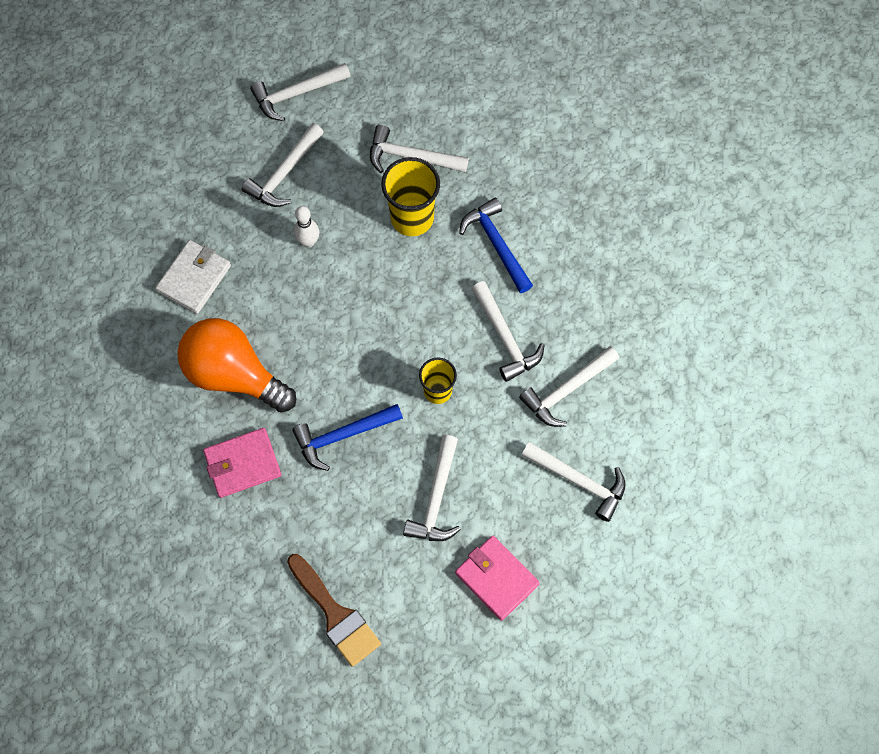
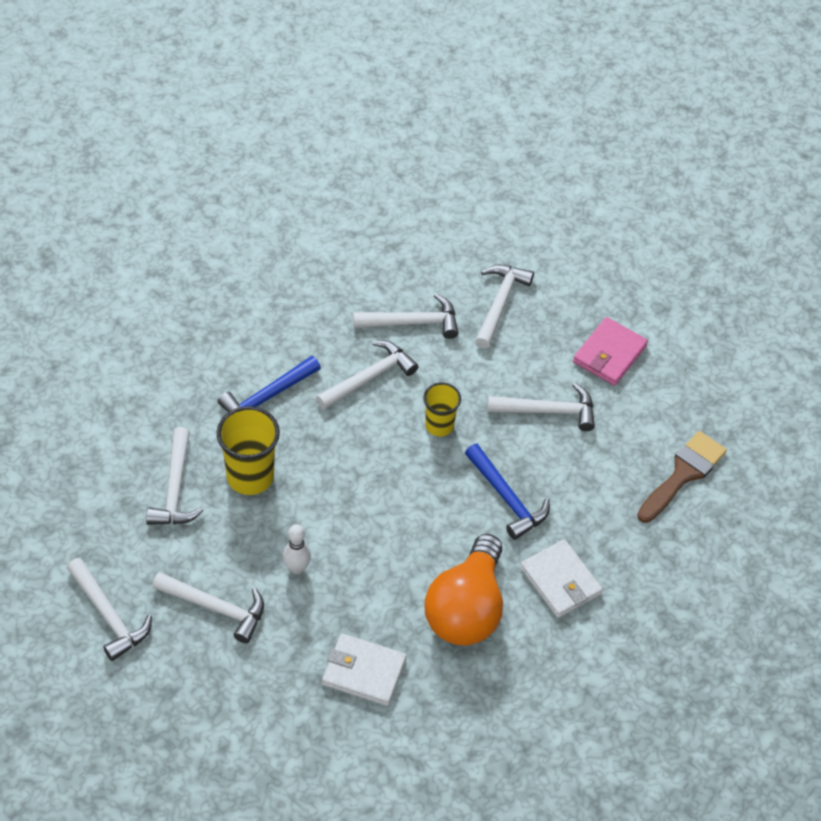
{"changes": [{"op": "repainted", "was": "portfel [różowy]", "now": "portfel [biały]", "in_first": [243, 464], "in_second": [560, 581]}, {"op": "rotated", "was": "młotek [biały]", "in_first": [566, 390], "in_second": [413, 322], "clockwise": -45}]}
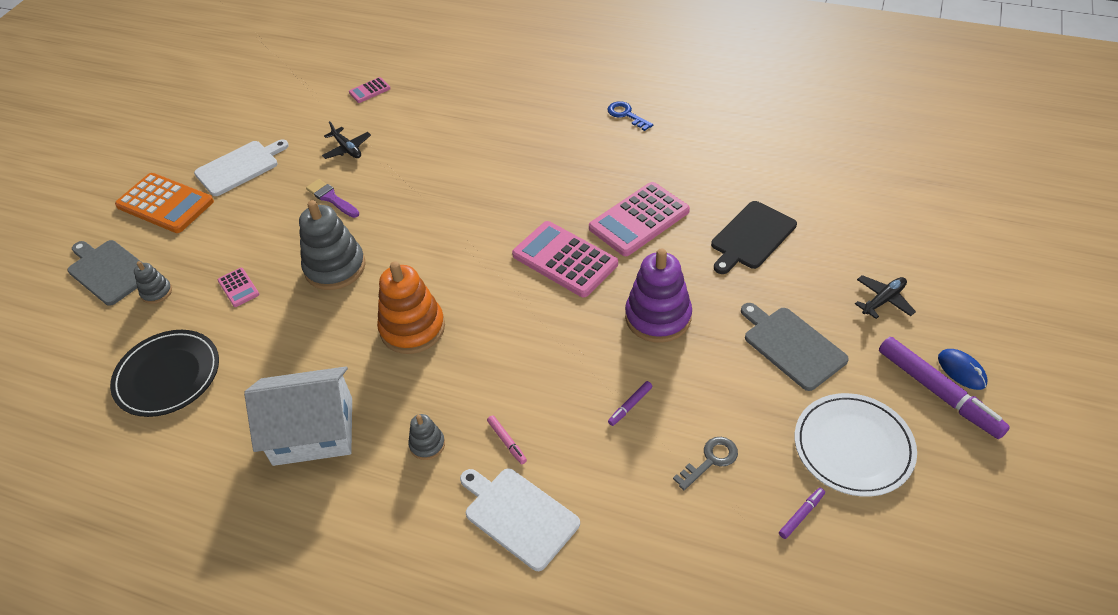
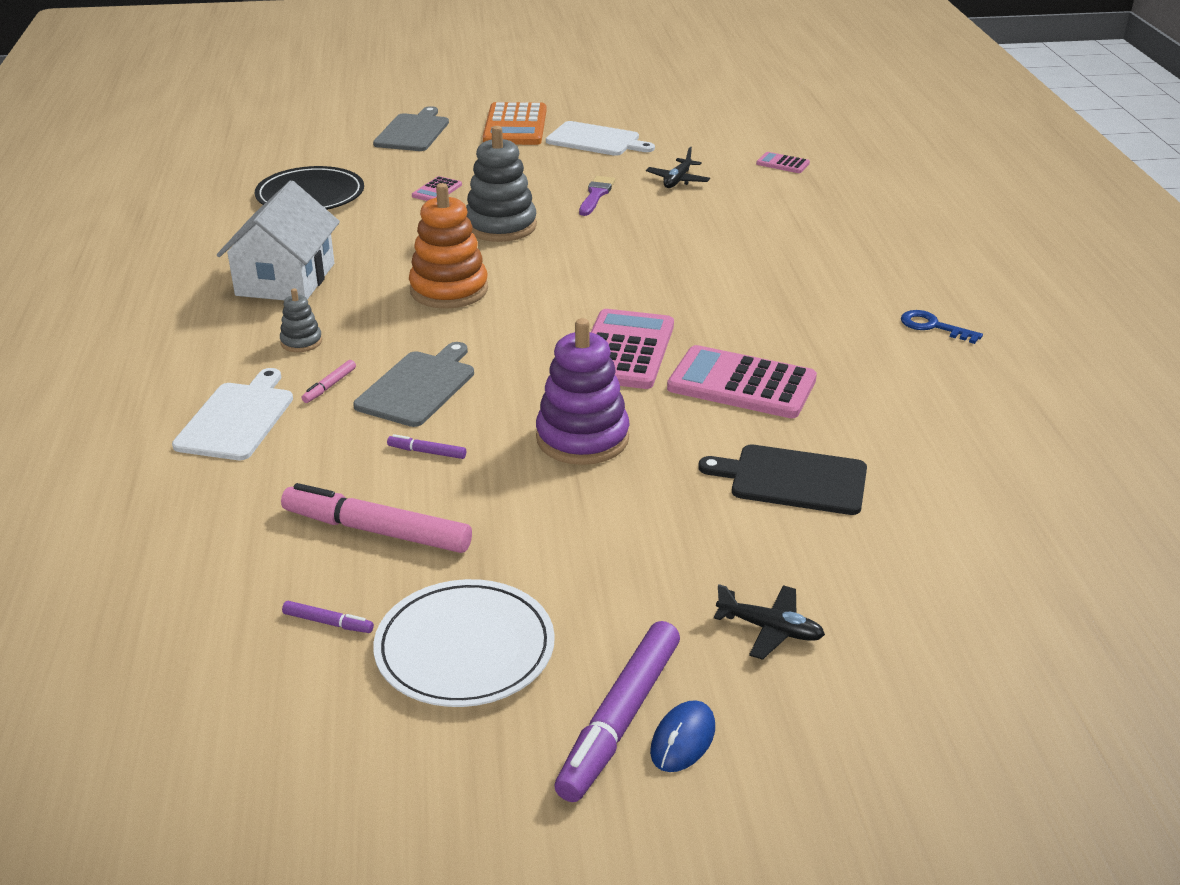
{"changes": [{"op": "gone", "was": "zabawka nakładanka [szary]", "in_first": [156, 292]}, {"op": "shifted", "was": "deska do krojenia [szary]", "in_first": [792, 346], "in_second": [418, 387]}, {"op": "swapped", "was": "klucz [szary]", "now": "flamaster [różowy]", "in_first": [710, 460], "in_second": [377, 530]}, {"op": "rotated", "was": "domek [biały]", "in_first": [313, 431], "in_second": [285, 279], "clockwise": 45}, {"op": "rotated", "was": "klucz [niebieski]", "in_first": [626, 115], "in_second": [933, 326], "clockwise": -75}]}
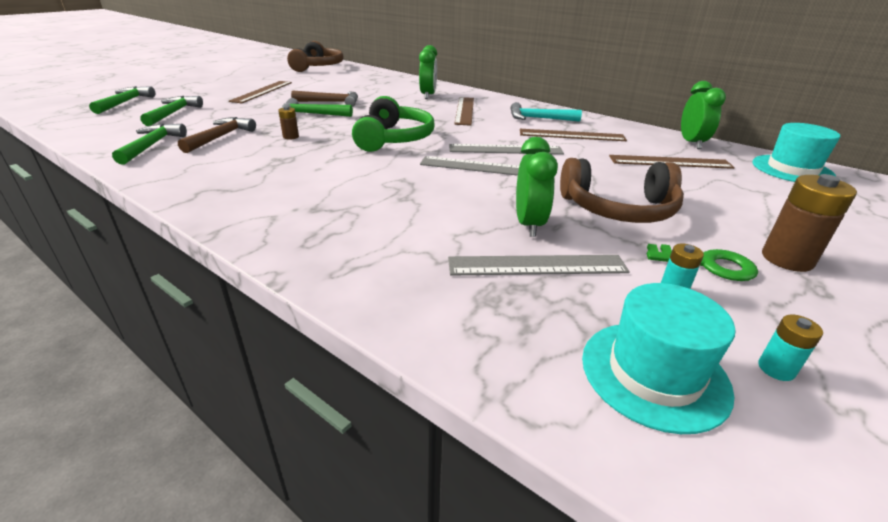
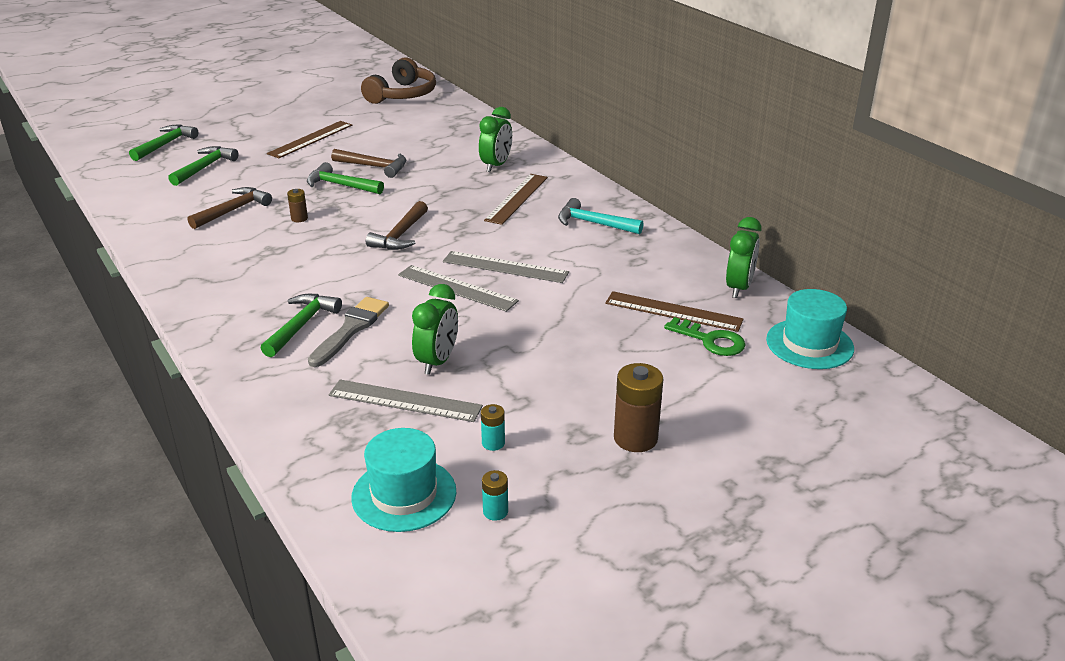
{"changes": [{"op": "gone", "was": "linijka [brązowy]", "in_first": [571, 135]}, {"op": "gone", "was": "słuchawki [brązowy]", "in_first": [618, 209]}, {"op": "new", "now": "pędzel [szary]", "in_second": [351, 329]}, {"op": "shifted", "was": "młotek [zielony]", "in_first": [152, 145], "in_second": [301, 325]}, {"op": "shifted", "was": "klucz [zielony]", "in_first": [708, 264], "in_second": [710, 340]}, {"op": "swapped", "was": "słuchawki [zielony]", "now": "młotek [brązowy]", "in_first": [394, 139], "in_second": [400, 235]}]}
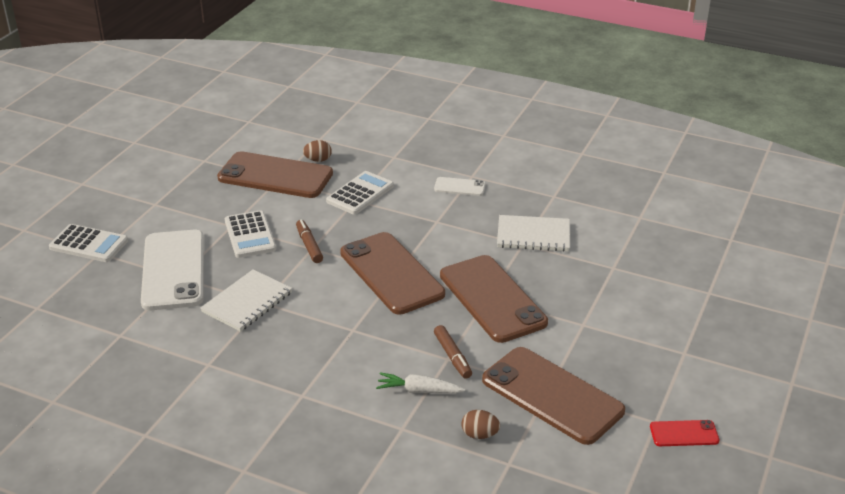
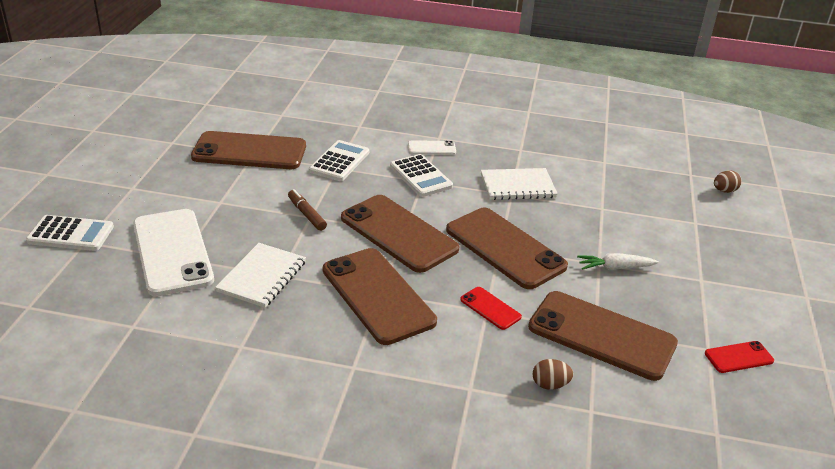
{"changes": [{"op": "new", "now": "telefon [brązowy]", "in_second": [378, 295]}, {"op": "shifted", "was": "kalkulator [biały]", "in_first": [250, 235], "in_second": [420, 176]}, {"op": "shifted", "was": "jajko [brązowy]", "in_first": [318, 160], "in_second": [724, 191]}, {"op": "shifted", "was": "marchewka [biały]", "in_first": [418, 390], "in_second": [614, 268]}, {"op": "swapped", "was": "flamaster [brązowy]", "now": "telefon [czerwony]", "in_first": [452, 356], "in_second": [490, 308]}]}
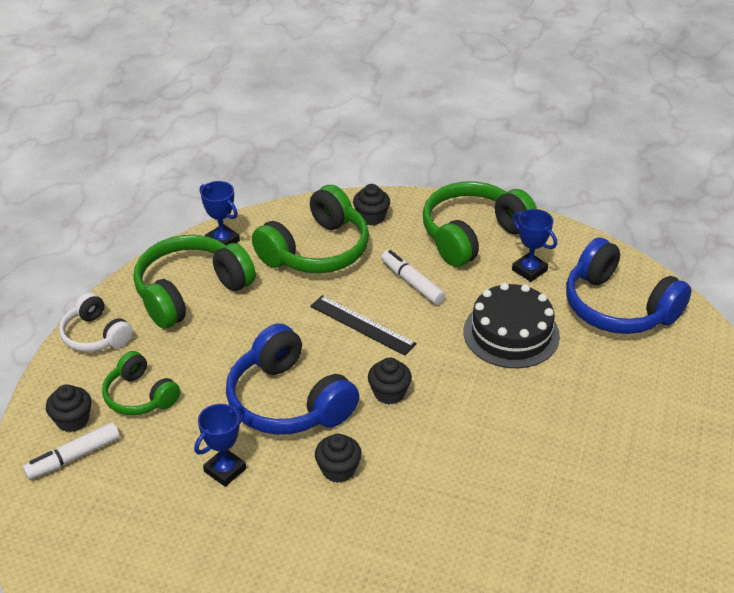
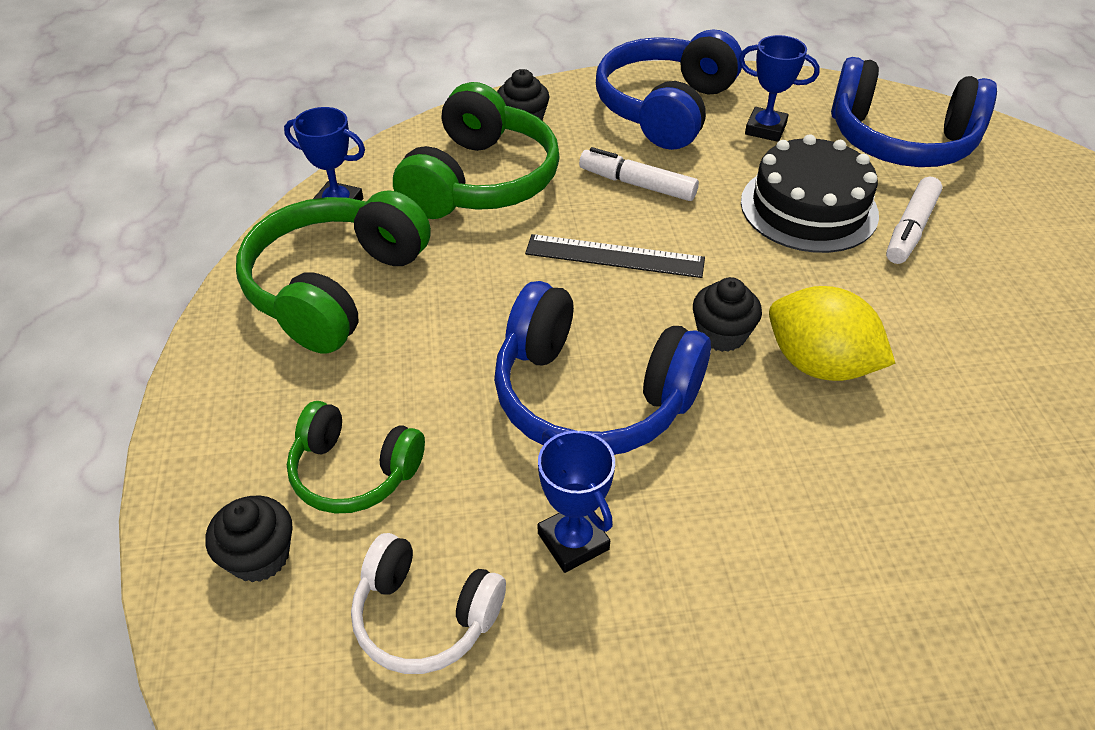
{"changes": [{"op": "gone", "was": "muffinka [czarny]", "in_first": [338, 469]}, {"op": "new", "now": "cytryna [żółty]", "in_second": [819, 364]}, {"op": "shifted", "was": "flamaster [biały]", "in_first": [74, 457], "in_second": [910, 229]}, {"op": "shifted", "was": "słuchawki [biały]", "in_first": [96, 335], "in_second": [425, 616]}, {"op": "repainted", "was": "słuchawki [zielony]", "now": "słuchawki [niebieski]", "in_first": [473, 235], "in_second": [666, 108]}, {"op": "rotated", "was": "puchar [niebieski]", "in_first": [225, 470], "in_second": [573, 541], "clockwise": -45}]}
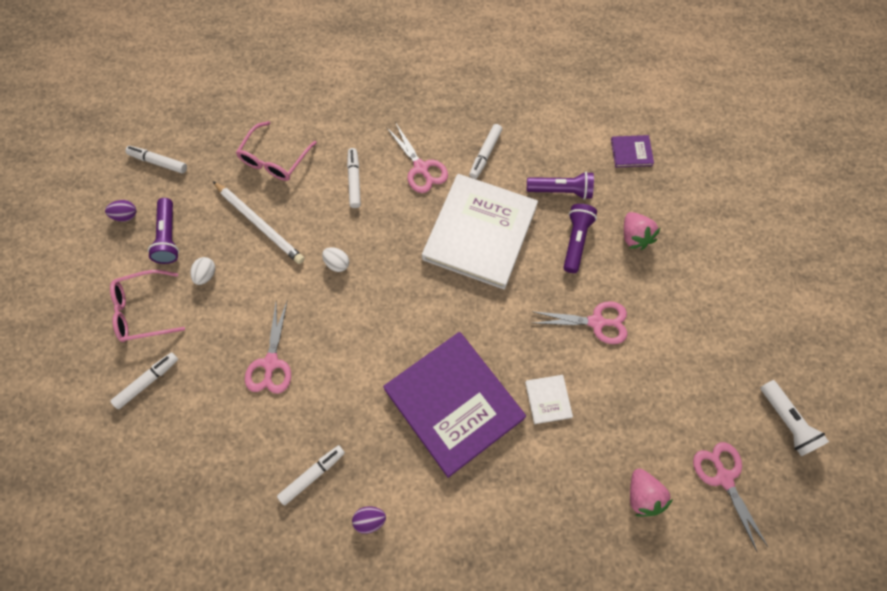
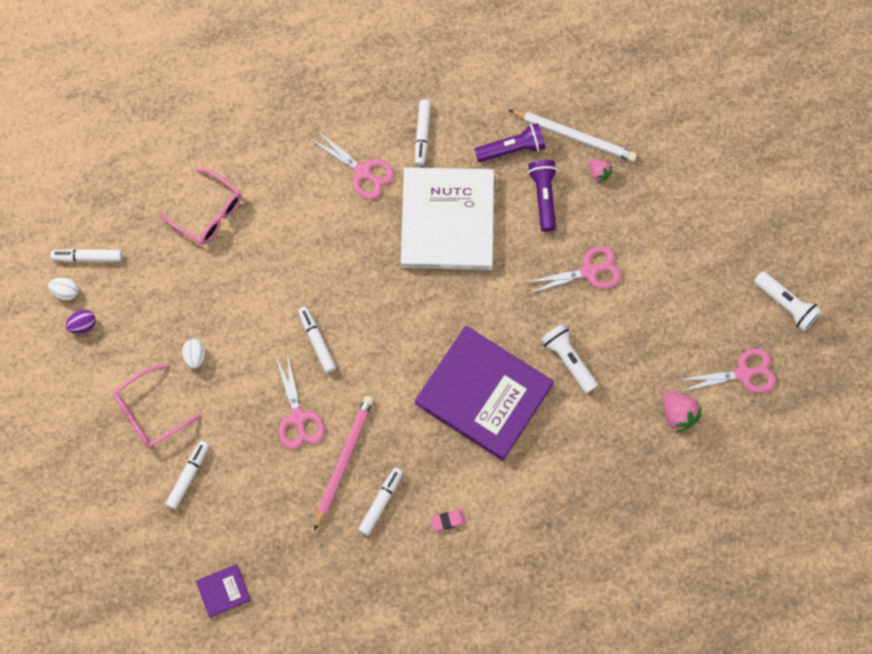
{"changes": [{"op": "gone", "was": "latarka [fioletowy]", "in_first": [168, 237]}, {"op": "new", "now": "ołówek [różowy]", "in_second": [343, 460]}, {"op": "shifted", "was": "ołówek [biały]", "in_first": [260, 224], "in_second": [574, 136]}, {"op": "shifted", "was": "jajko [biały]", "in_first": [337, 263], "in_second": [66, 292]}, {"op": "shifted", "was": "flamaster [biały]", "in_first": [354, 181], "in_second": [317, 341]}, {"op": "shifted", "was": "książka [fioletowy]", "in_first": [631, 152], "in_second": [223, 590]}, {"op": "swapped", "was": "jajko [fioletowy]", "now": "gumka do mazania [różowy]", "in_first": [370, 520], "in_second": [448, 521]}, {"op": "swapped", "was": "książka [biały]", "now": "latarka [biały]", "in_first": [548, 399], "in_second": [568, 359]}, {"op": "rotated", "was": "okulary [różowy]", "in_first": [274, 159], "in_second": [208, 213], "clockwise": -60}, {"op": "rotated", "was": "nożyczki [różowy]", "in_first": [723, 477], "in_second": [743, 373], "clockwise": 120}, {"op": "scaled", "was": "truskawka [różowy]", "in_first": [634, 237], "in_second": [598, 173], "ratio": 0.63}]}
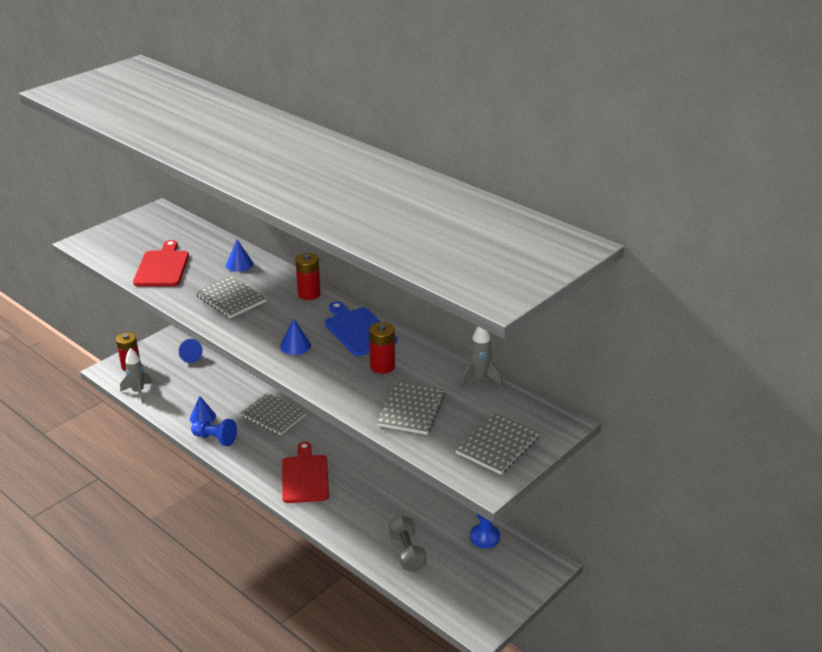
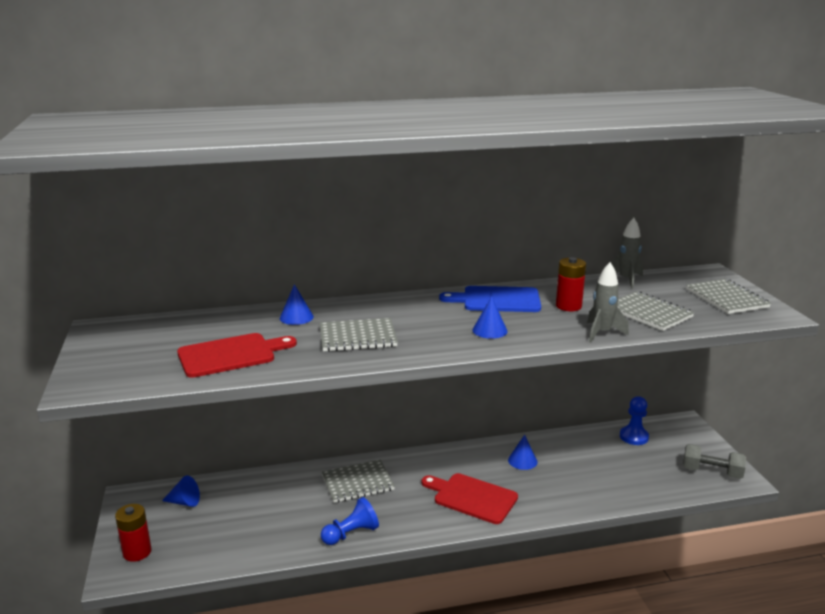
{"changes": [{"op": "gone", "was": "bateria [czerwony]", "in_first": [309, 294]}, {"op": "shifted", "was": "rakieta [szary]", "in_first": [138, 392], "in_second": [602, 333]}, {"op": "shifted", "was": "stożek [niebieski]", "in_first": [202, 417], "in_second": [522, 461]}, {"op": "shifted", "was": "hantel [szary]", "in_first": [407, 553], "in_second": [711, 472]}, {"op": "rotated", "was": "deska do krojenia [czerwony]", "in_first": [162, 267], "in_second": [231, 355], "clockwise": 120}]}
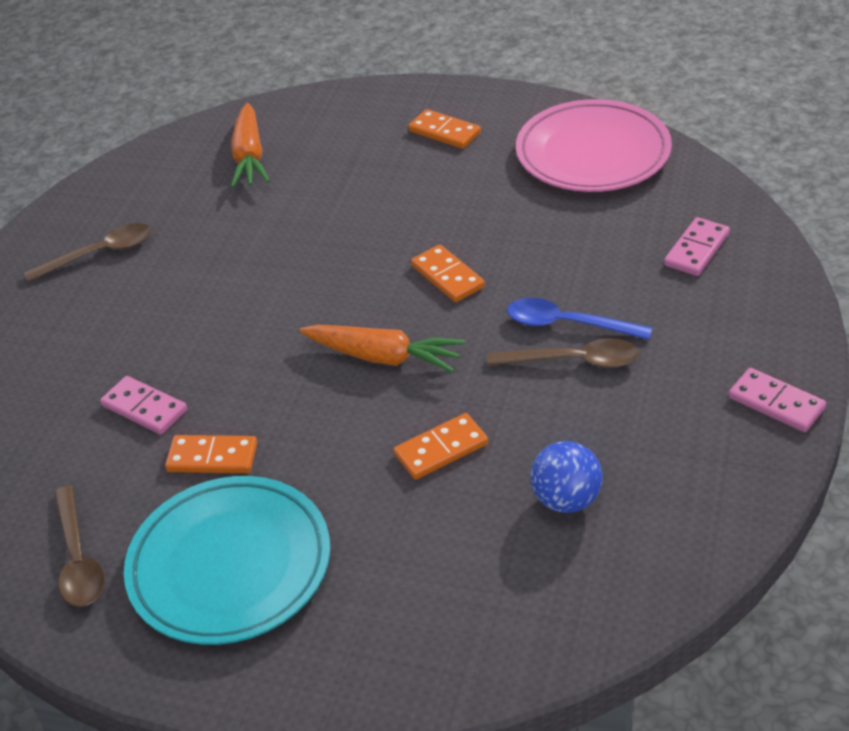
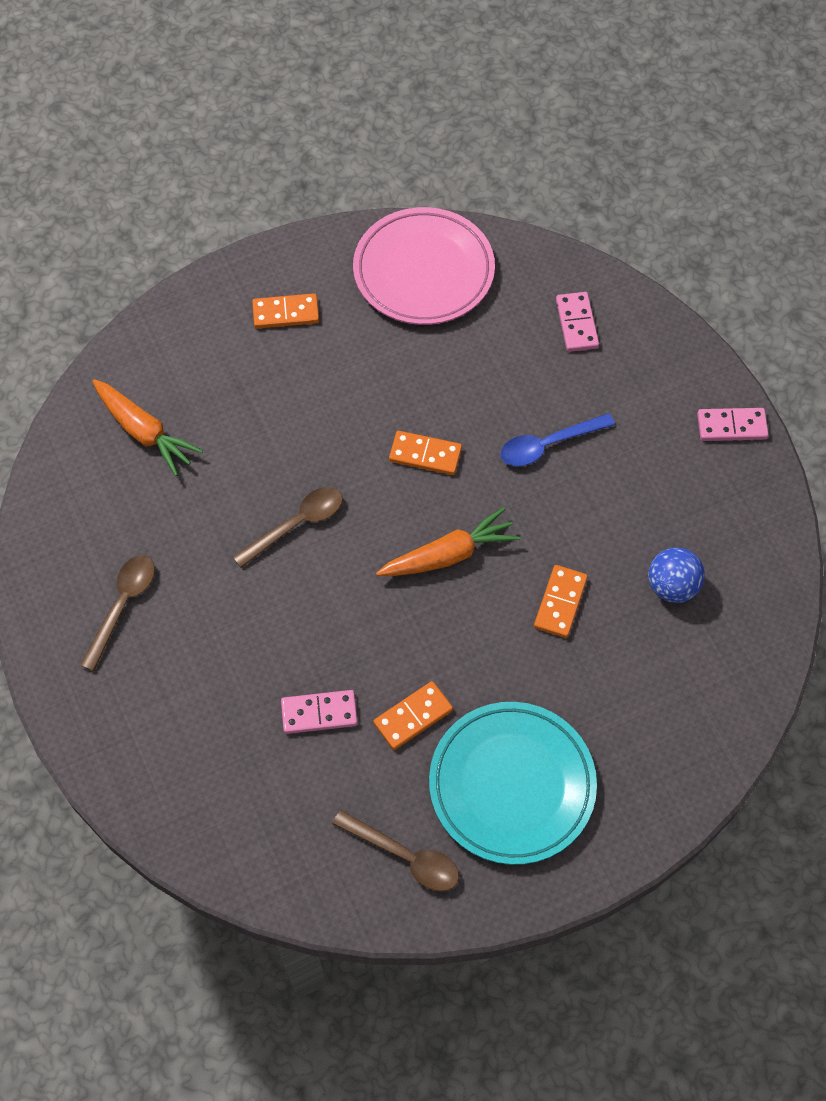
{"changes": [{"op": "shifted", "was": "łyżka [brązowy]", "in_first": [573, 361], "in_second": [296, 525]}]}
